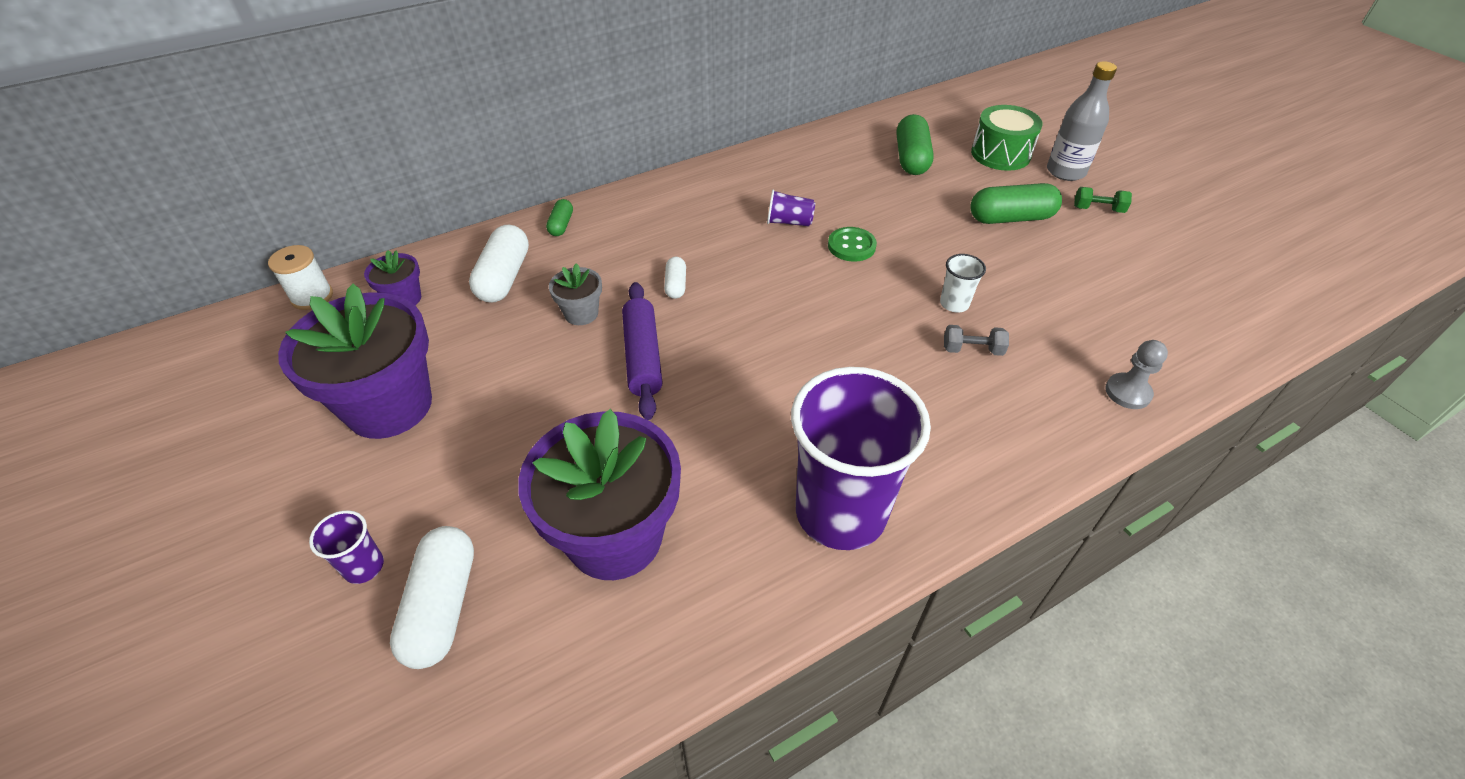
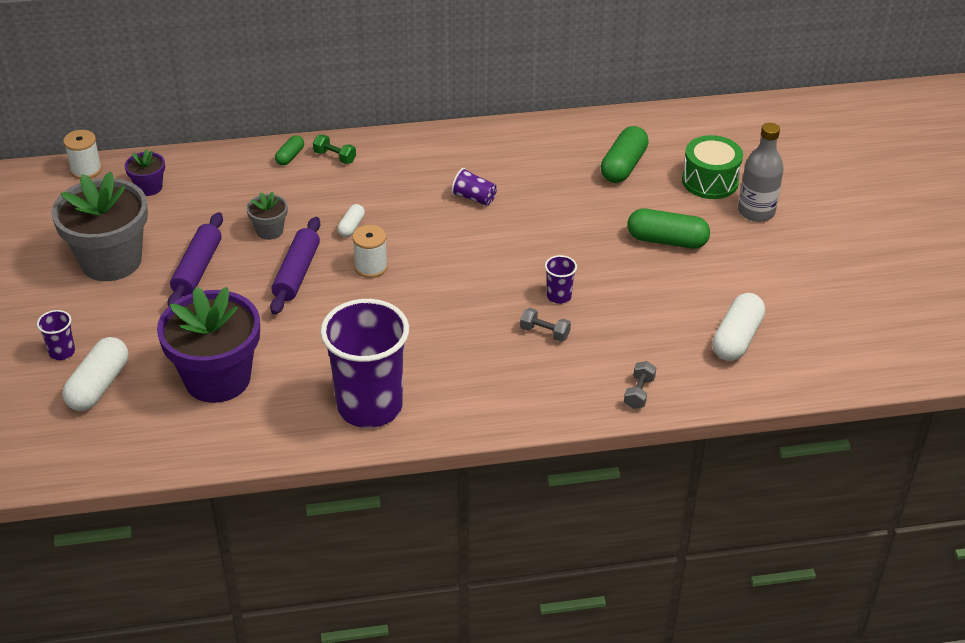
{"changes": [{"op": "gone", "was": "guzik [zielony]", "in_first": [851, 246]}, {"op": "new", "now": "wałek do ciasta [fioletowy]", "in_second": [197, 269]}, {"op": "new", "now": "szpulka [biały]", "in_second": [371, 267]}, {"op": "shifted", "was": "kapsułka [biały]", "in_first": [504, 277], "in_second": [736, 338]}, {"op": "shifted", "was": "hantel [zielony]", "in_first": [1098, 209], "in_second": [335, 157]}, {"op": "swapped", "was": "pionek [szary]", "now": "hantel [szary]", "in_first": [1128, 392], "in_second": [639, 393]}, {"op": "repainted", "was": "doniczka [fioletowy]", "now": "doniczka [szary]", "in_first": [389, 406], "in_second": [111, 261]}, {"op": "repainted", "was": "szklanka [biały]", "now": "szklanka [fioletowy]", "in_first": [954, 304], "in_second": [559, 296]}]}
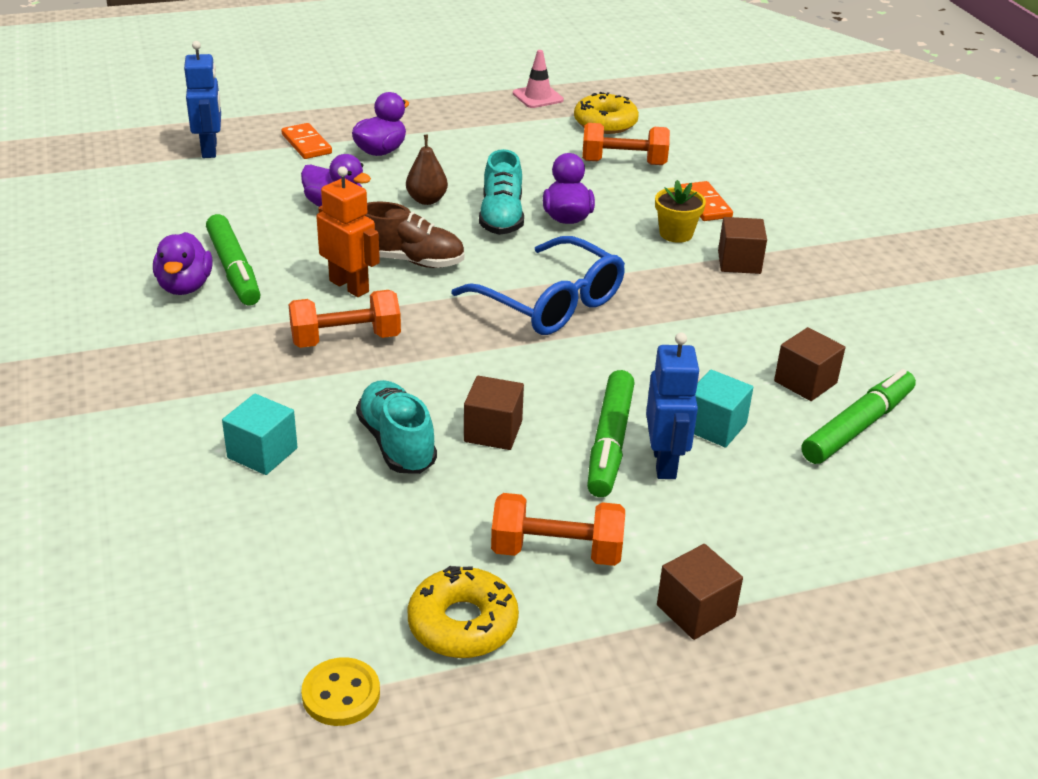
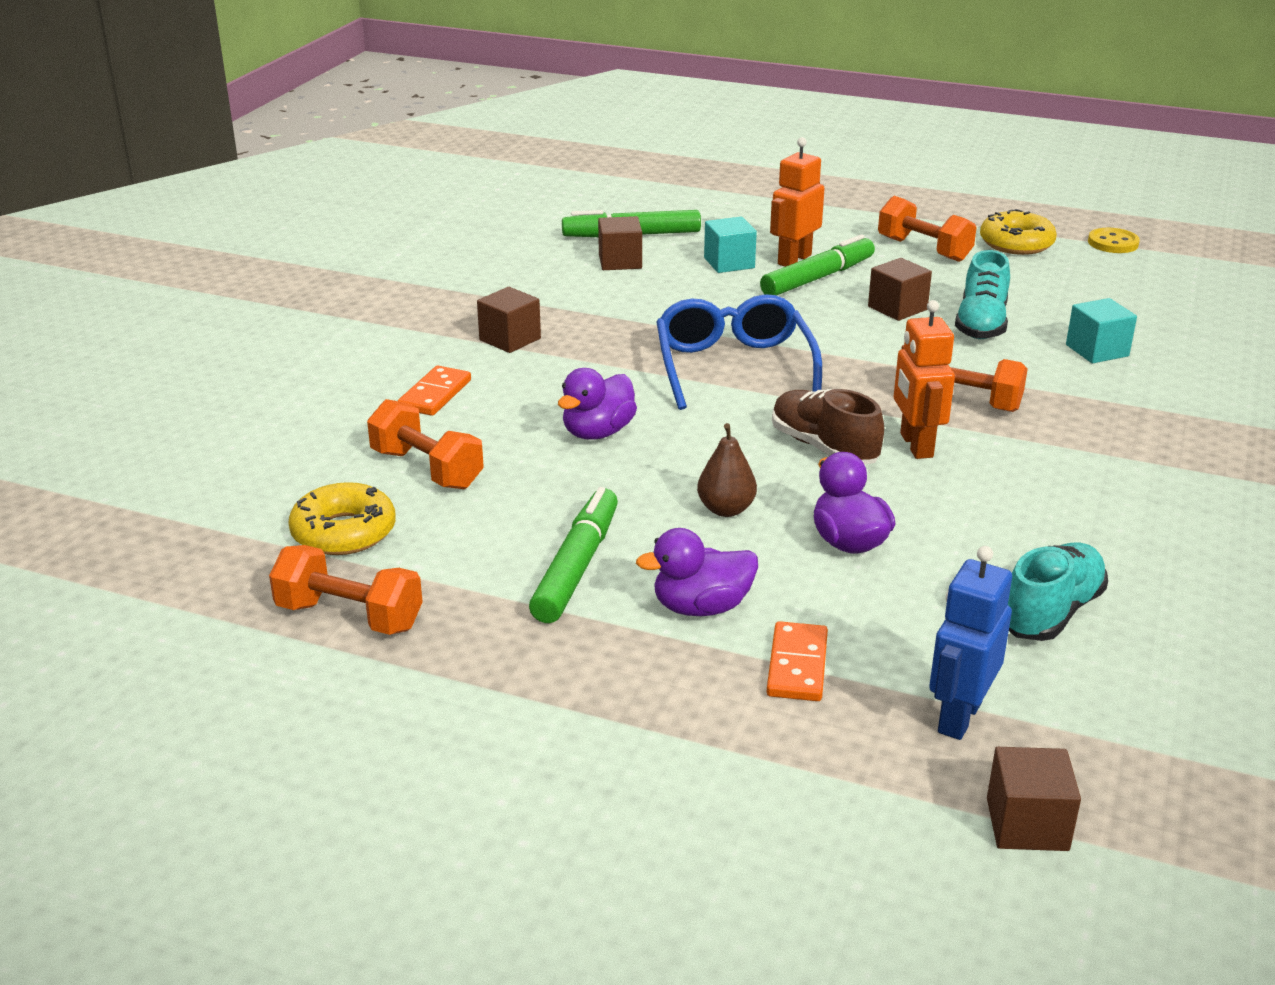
{"changes": [{"op": "gone", "was": "kaczka [fioletowy]", "in_first": [185, 286]}, {"op": "gone", "was": "doniczka [żółty]", "in_first": [676, 234]}, {"op": "shifted", "was": "flamaster [zielony]", "in_first": [234, 269], "in_second": [576, 566]}, {"op": "shifted", "was": "but [turkusowy]", "in_first": [501, 217], "in_second": [1051, 612]}, {"op": "shifted", "was": "sześcian [brązowy]", "in_first": [695, 611], "in_second": [1027, 824]}, {"op": "swapped", "was": "pachołek [różowy]", "now": "hantel [pomarańczowy]", "in_first": [538, 97], "in_second": [349, 616]}, {"op": "repainted", "was": "robot [niebieski]", "now": "robot [pomarańczowy]", "in_first": [665, 462], "in_second": [794, 259]}]}
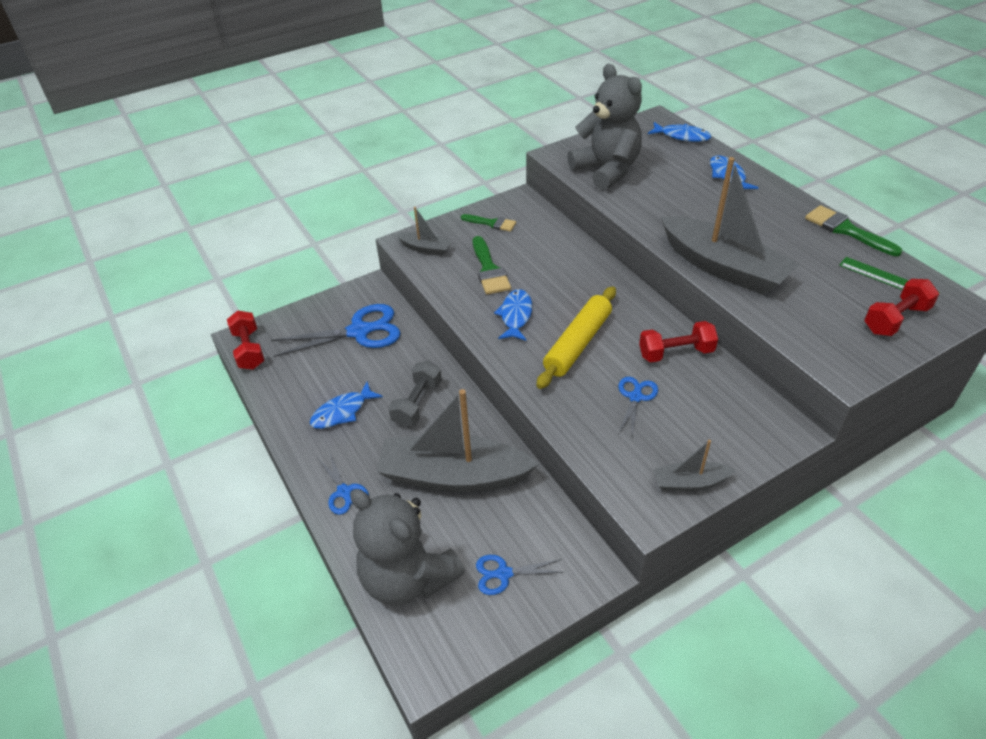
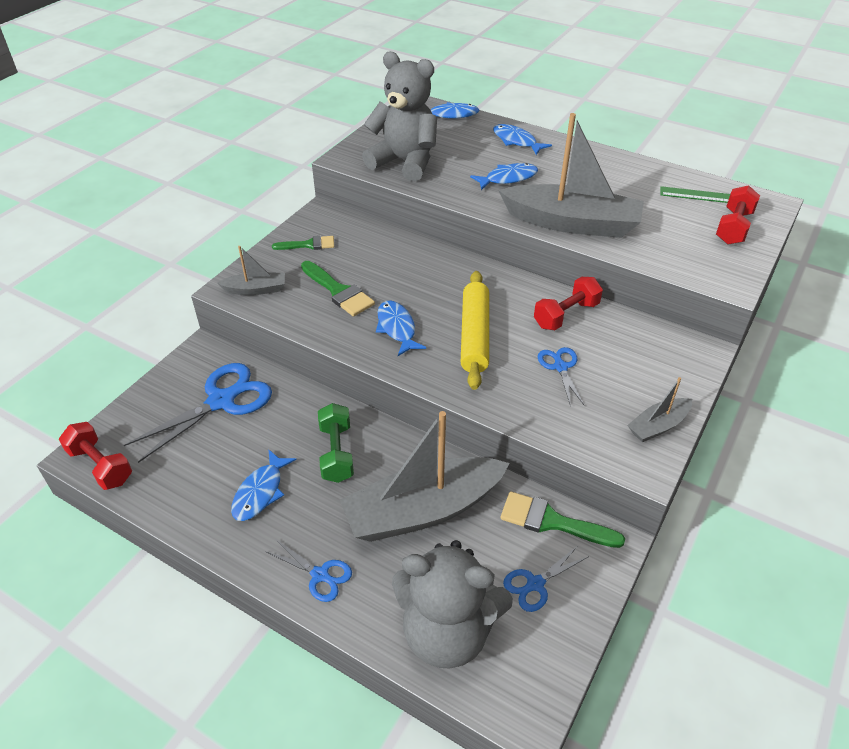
{"changes": [{"op": "new", "now": "ryba [niebieski]", "in_second": [508, 178]}, {"op": "shifted", "was": "pędzel [zielony]", "in_first": [846, 230], "in_second": [552, 521]}, {"op": "repainted", "was": "hantel [szary]", "now": "hantel [zielony]", "in_first": [417, 404], "in_second": [336, 453]}]}
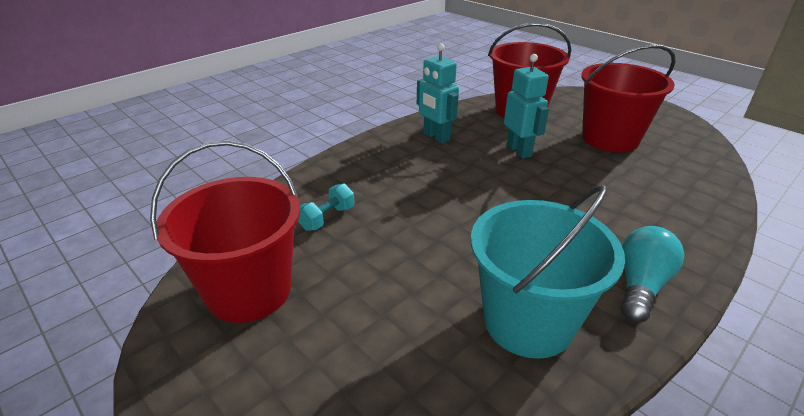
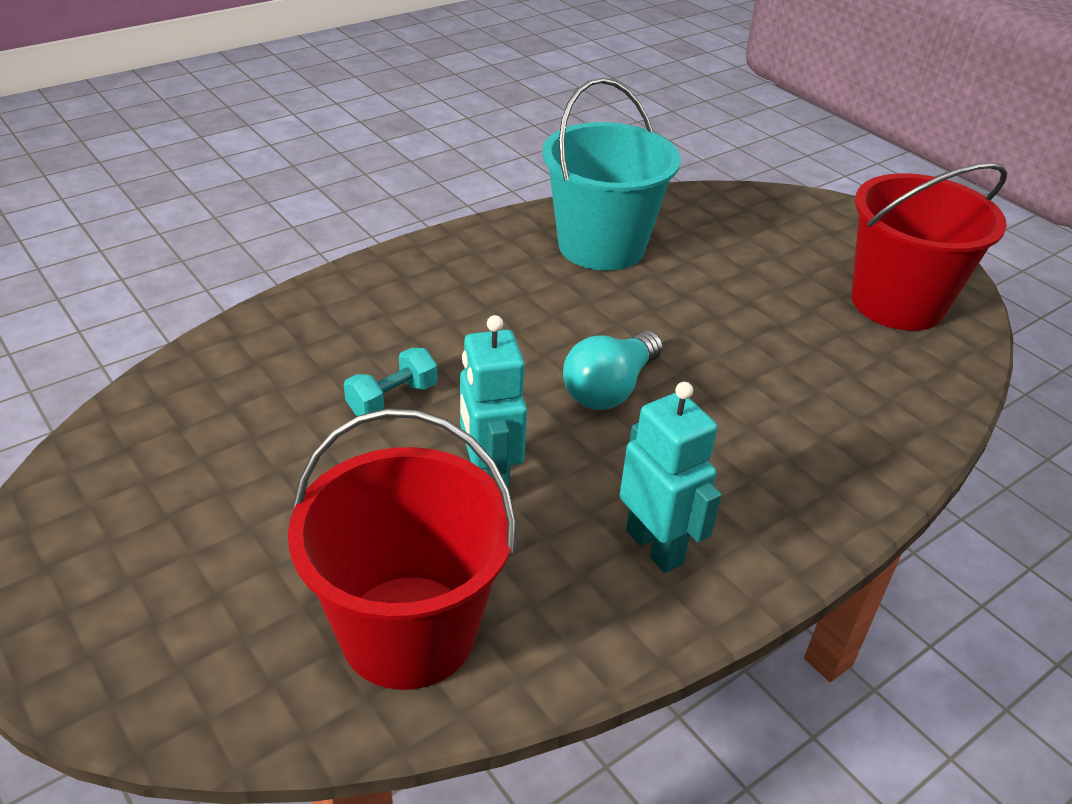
{"changes": [{"op": "gone", "was": "wiadro [czerwony]", "in_first": [610, 139]}, {"op": "shifted", "was": "hantel [turkusowy]", "in_first": [327, 218], "in_second": [392, 399]}, {"op": "shifted", "was": "żarówka [turkusowy]", "in_first": [640, 285], "in_second": [610, 389]}]}
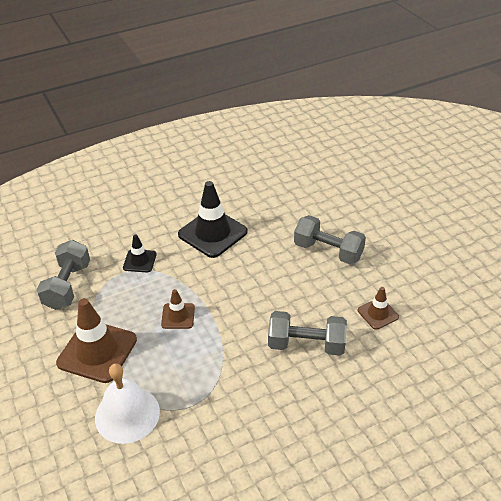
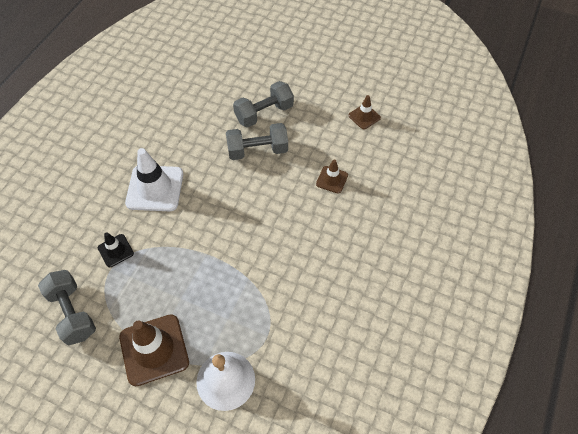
{"changes": [{"op": "shifted", "was": "pachołek [brązowy]", "in_first": [178, 316], "in_second": [364, 117]}, {"op": "shifted", "was": "hantel [szary]", "in_first": [306, 344], "in_second": [264, 113]}, {"op": "repainted", "was": "pachołek [czarny]", "now": "pachołek [biały]", "in_first": [212, 233], "in_second": [155, 188]}]}
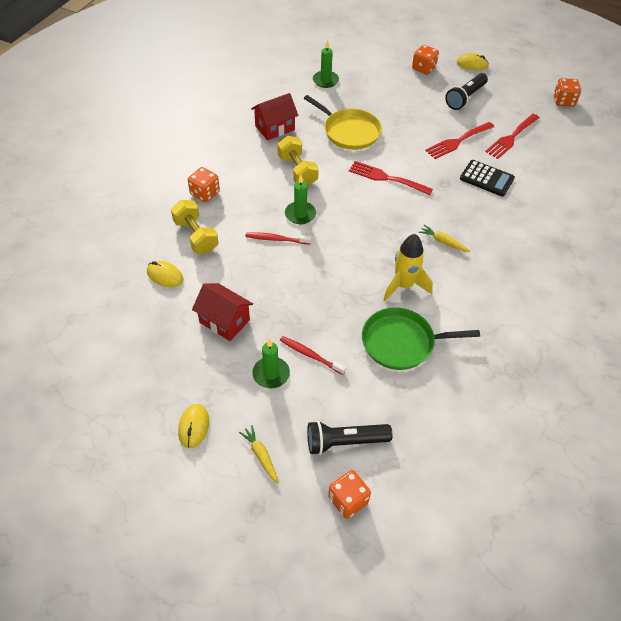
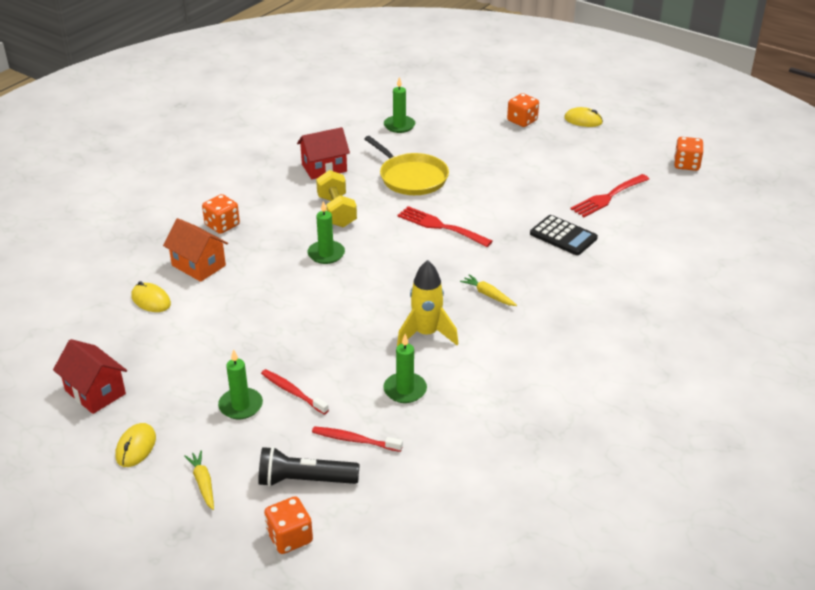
{"changes": [{"op": "gone", "was": "widelec [czerwony]", "in_first": [457, 141]}, {"op": "gone", "was": "latarka [czarny]", "in_first": [465, 98]}, {"op": "shifted", "was": "domek [czerwony]", "in_first": [224, 321], "in_second": [95, 392]}, {"op": "shifted", "was": "szczoteczka do zębów [czerwony]", "in_first": [276, 239], "in_second": [354, 440]}, {"op": "swapped", "was": "hantel [żółty]", "now": "domek [pomarańczowy]", "in_first": [196, 236], "in_second": [198, 265]}, {"op": "swapped", "was": "patelnia [zielony]", "now": "świeca [zielony]", "in_first": [401, 342], "in_second": [405, 390]}]}
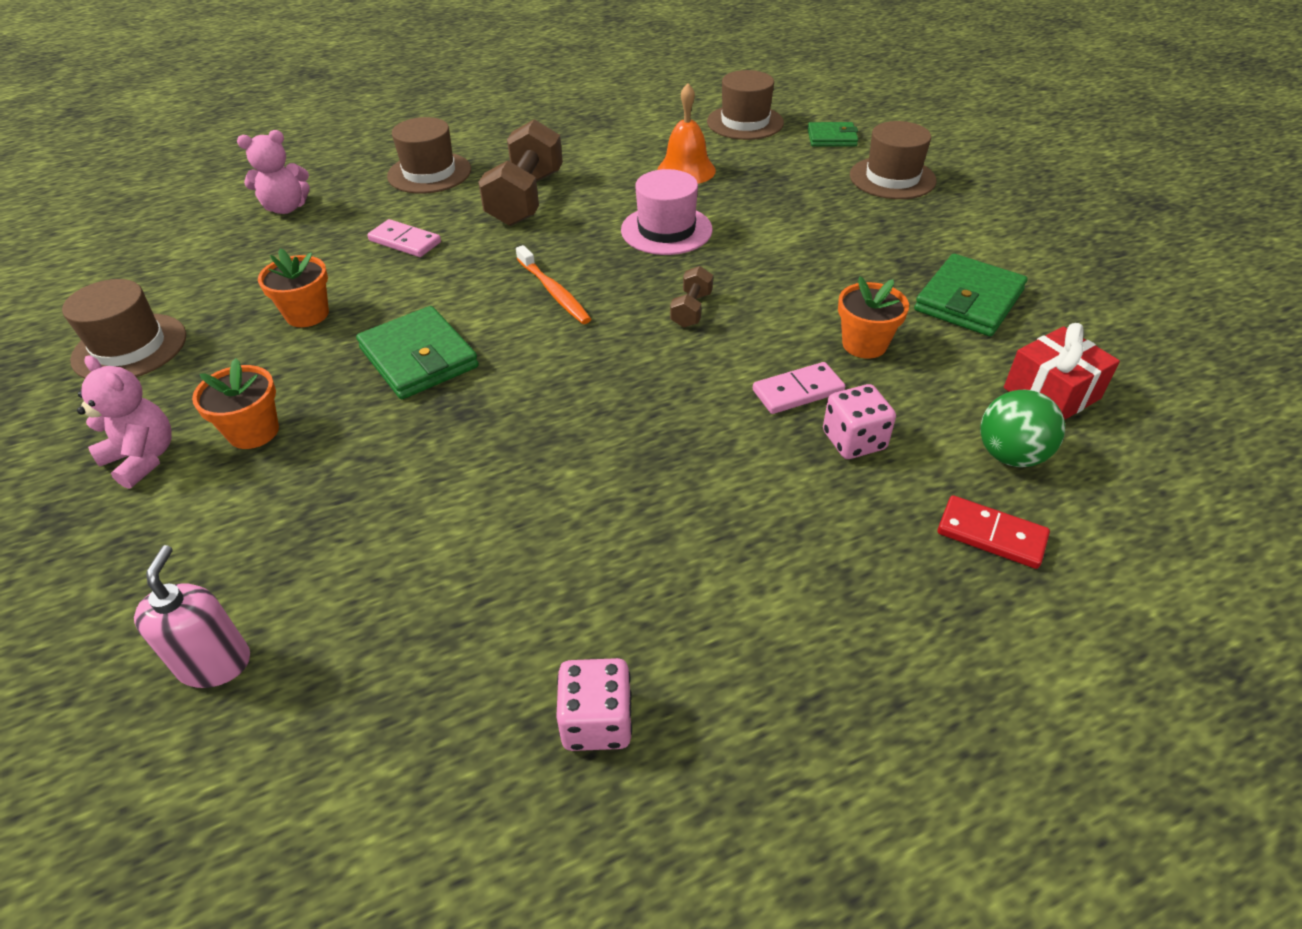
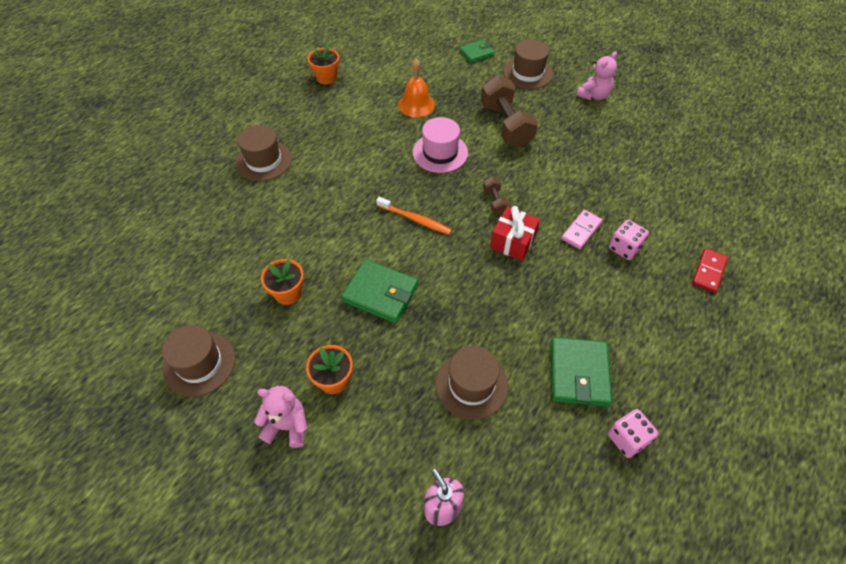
{"changes": [{"op": "gone", "was": "kostka domina [różowy]", "in_first": [405, 241]}, {"op": "gone", "was": "piłka [zielony]", "in_first": [1010, 455]}, {"op": "shifted", "was": "miś [różowy]", "in_first": [286, 208], "in_second": [593, 95]}, {"op": "shifted", "was": "hantel [brązowy]", "in_first": [526, 198], "in_second": [506, 125]}, {"op": "shifted", "was": "kapelusz [brązowy]", "in_first": [745, 122], "in_second": [471, 385]}, {"op": "shifted", "was": "doniczka [pomarańczowy]", "in_first": [864, 344], "in_second": [326, 77]}, {"op": "shifted", "was": "portfel [zielony]", "in_first": [968, 300], "in_second": [578, 373]}, {"op": "shifted", "was": "prezent [czerwony]", "in_first": [1051, 393], "in_second": [512, 241]}, {"op": "rotated", "was": "kostka domina [czerwony]", "in_first": [991, 535], "in_second": [708, 271], "clockwise": -60}]}
